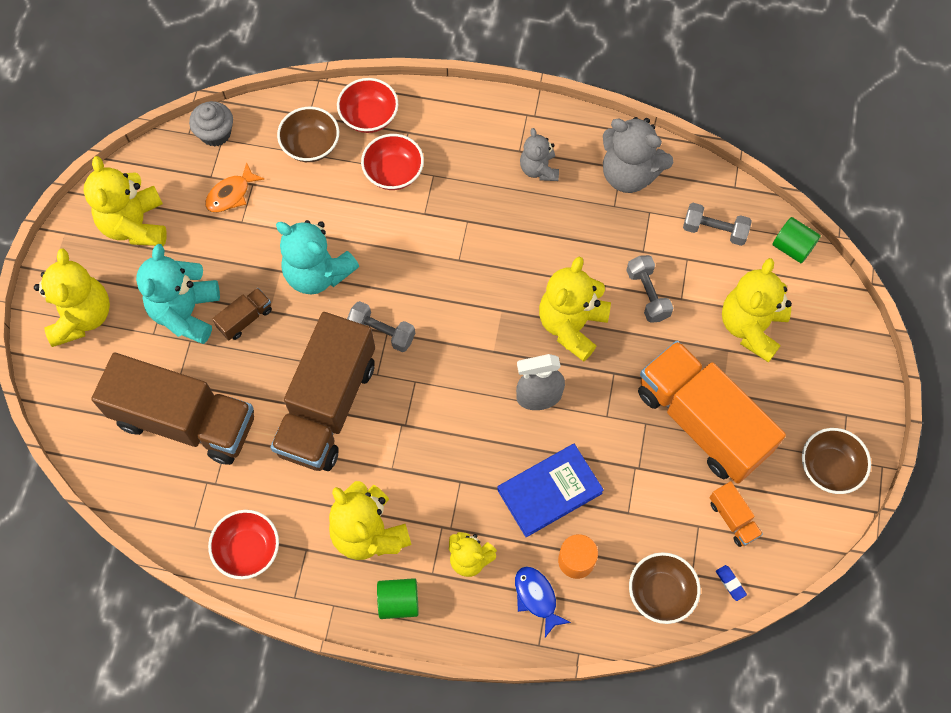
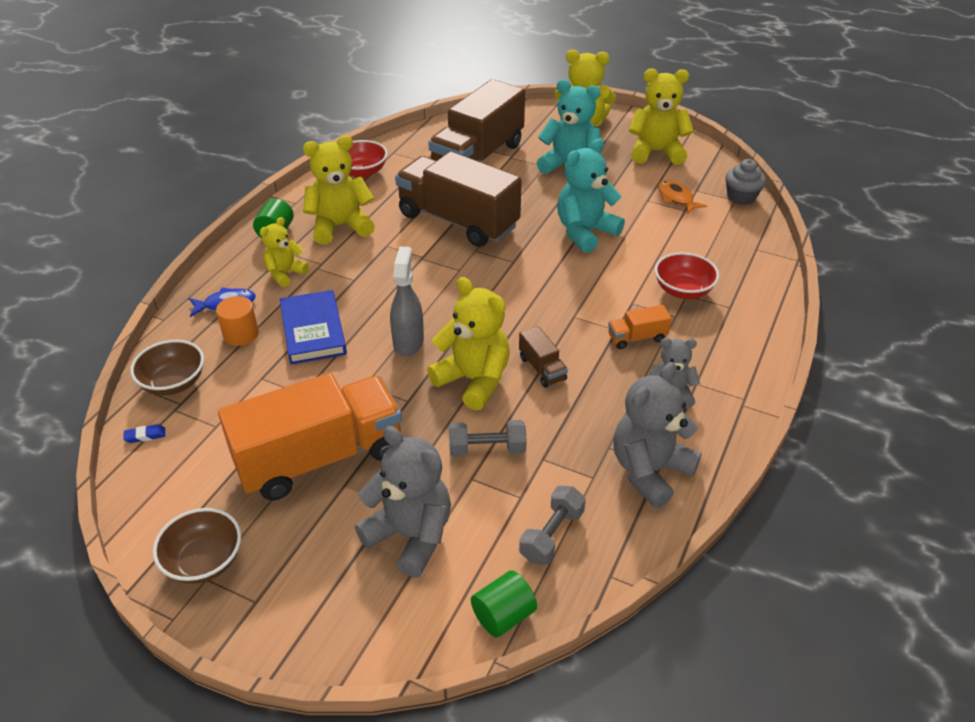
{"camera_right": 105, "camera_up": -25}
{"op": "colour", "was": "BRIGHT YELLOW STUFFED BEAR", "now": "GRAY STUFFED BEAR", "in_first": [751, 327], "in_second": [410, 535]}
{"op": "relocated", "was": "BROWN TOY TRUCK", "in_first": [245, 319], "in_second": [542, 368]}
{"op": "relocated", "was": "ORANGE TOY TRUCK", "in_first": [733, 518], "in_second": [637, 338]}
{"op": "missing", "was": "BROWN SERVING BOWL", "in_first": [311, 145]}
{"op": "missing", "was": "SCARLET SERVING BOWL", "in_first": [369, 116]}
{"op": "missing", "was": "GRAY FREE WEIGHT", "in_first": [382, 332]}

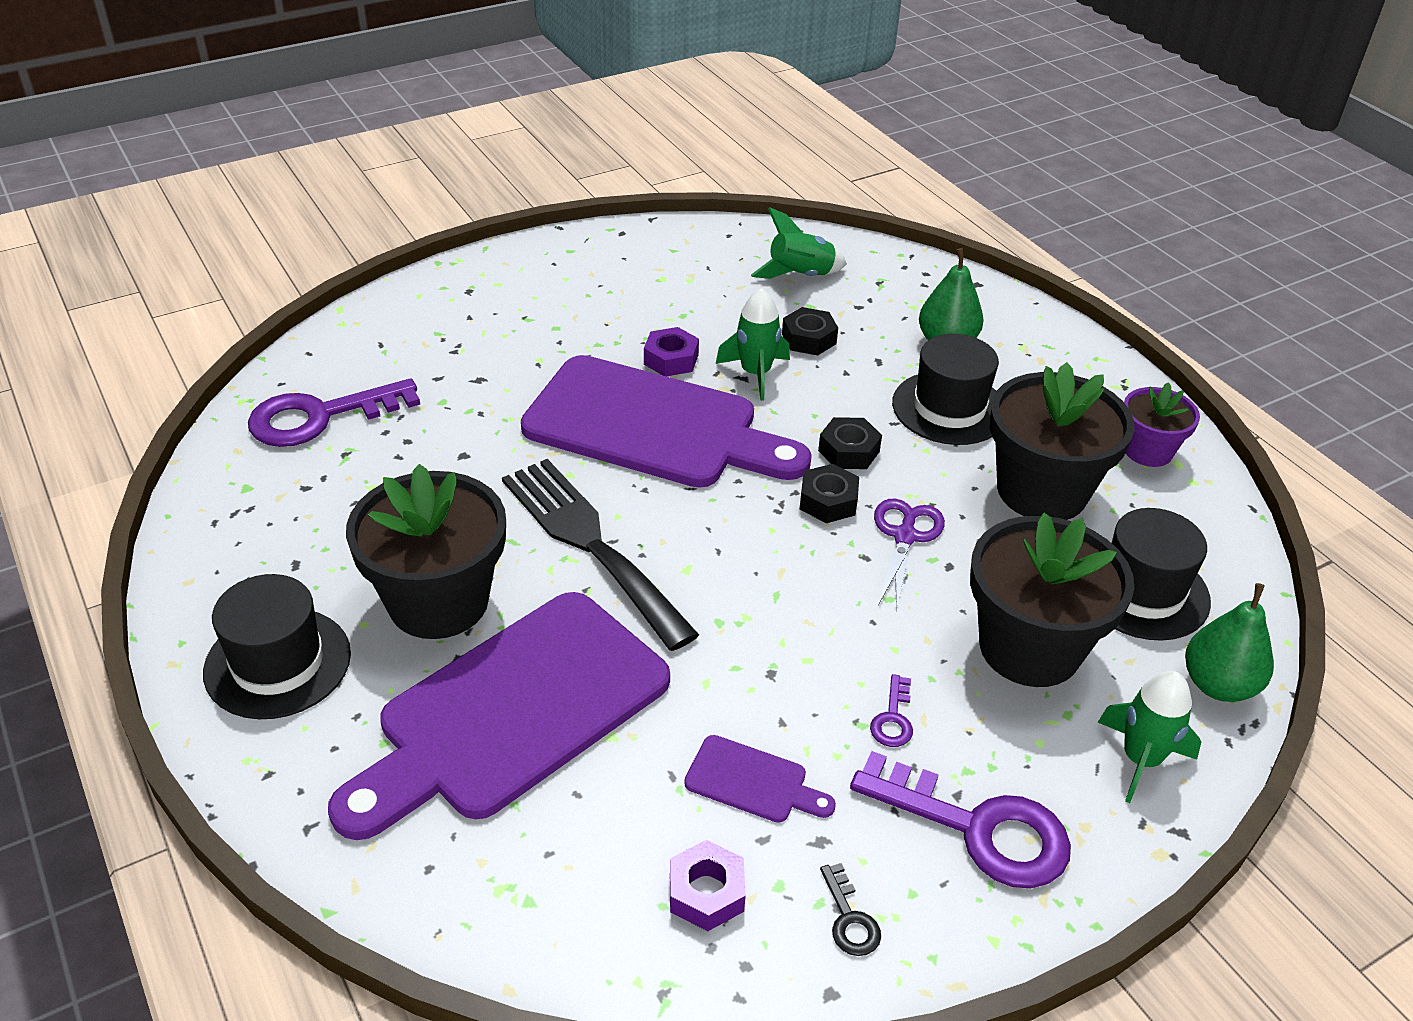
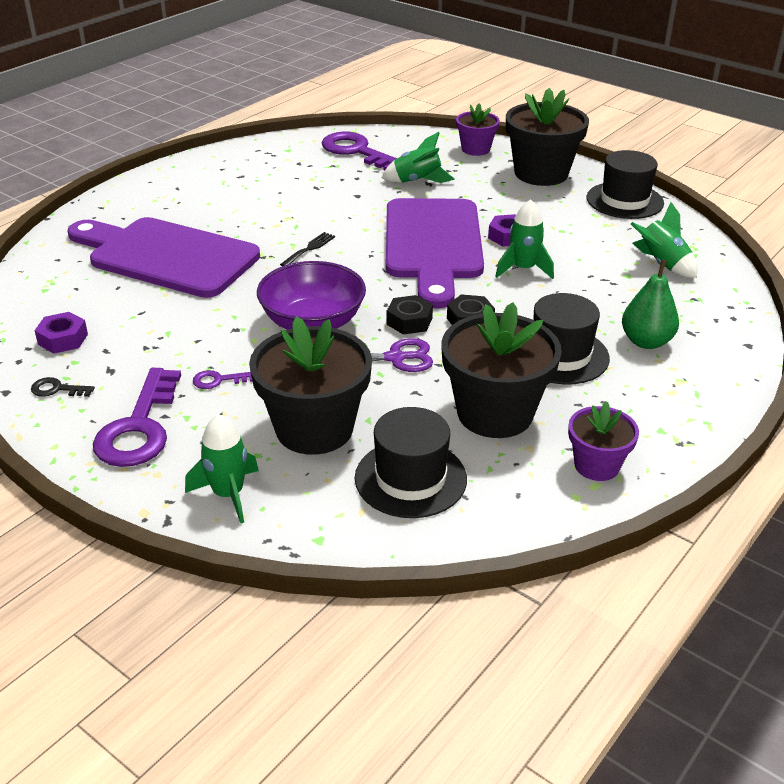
{"camera_right": 70, "camera_up": -5}
{"op": "spun", "was": "BLACK KEY", "in_first": [849, 918], "in_second": [57, 389], "clockwise": 45}
{"op": "appeared", "now": "VIOLET SERVING BOWL", "in_second": [313, 322]}
{"op": "size", "was": "BLACK FORK", "in_first": [590, 543], "in_second": [309, 248], "ratio": 0.4}
{"op": "appeared", "now": "GREEN TOY ROCKET", "in_second": [417, 181]}
{"op": "appeared", "now": "VIOLET PLANT POT", "in_second": [475, 149]}
{"op": "relocated", "was": "BLACK PLANT POT", "in_first": [438, 601], "in_second": [541, 173]}
{"op": "relocated", "was": "BLACK HAT", "in_first": [278, 663], "in_second": [624, 200]}
{"op": "missing", "was": "VIOLET CUTTING BOARD", "in_first": [752, 782]}
{"op": "missing", "was": "BLACK HEXAGON NUT", "in_first": [809, 339]}
{"op": "missing", "was": "GREEN PEAR FRUIT", "in_first": [1218, 685]}

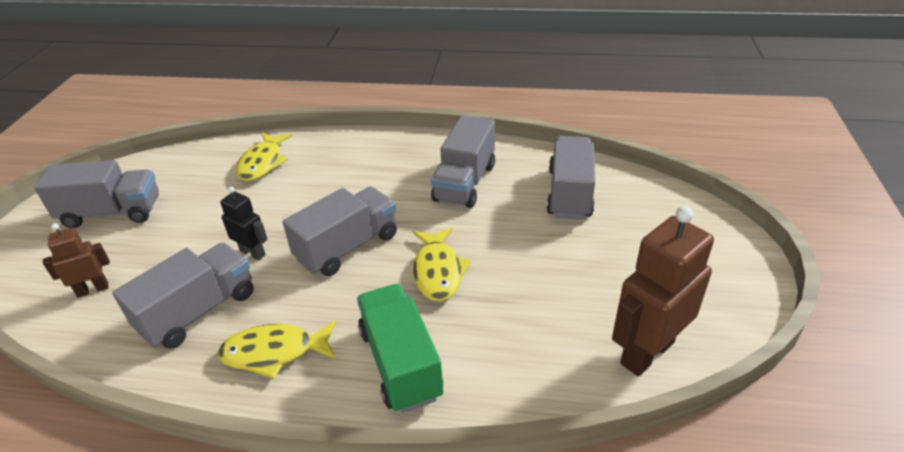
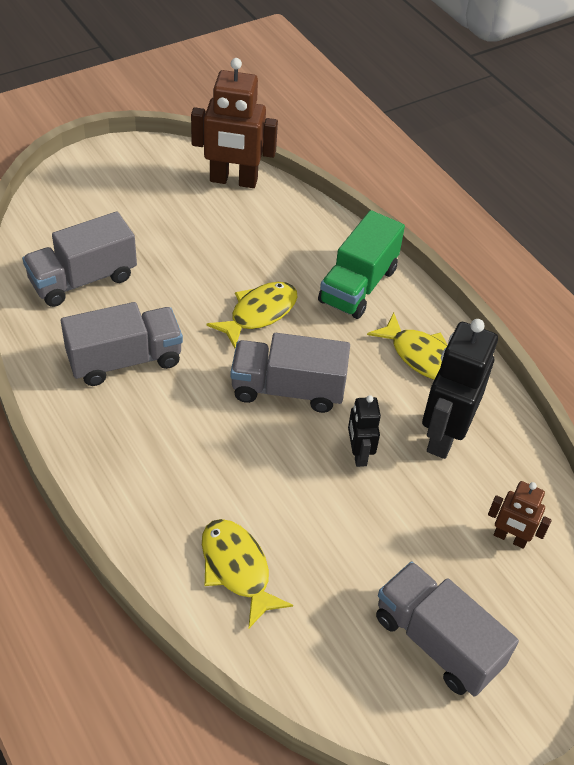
{"camera_right": -135, "camera_up": 10}
{"op": "spun", "was": "BRIGHT YELLOW FISH FIGURE", "in_first": [263, 163], "in_second": [237, 569], "clockwise": -90}
{"op": "exchanged", "was": "GRAY TOY TRUCK", "now": "BLACK ROBOT", "in_first": [198, 311], "in_second": [444, 435]}

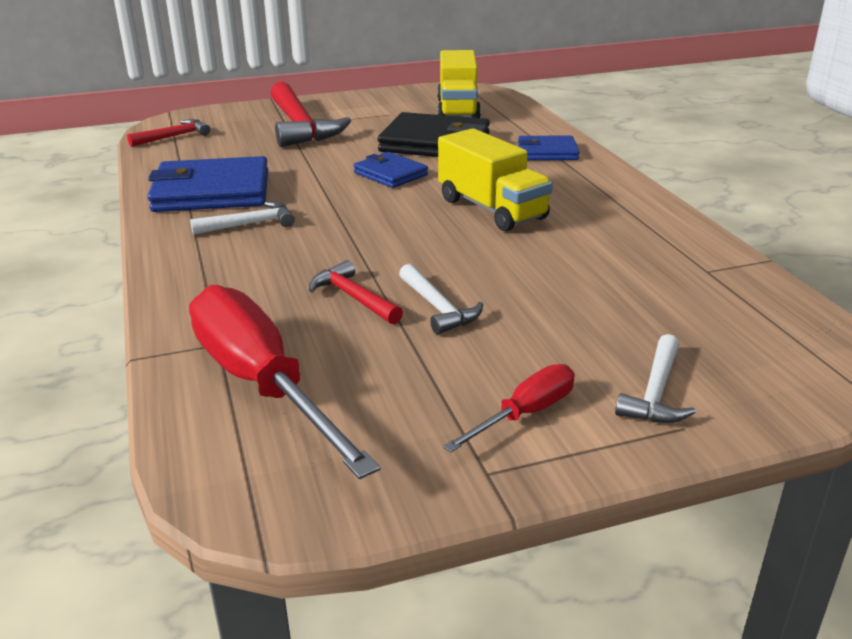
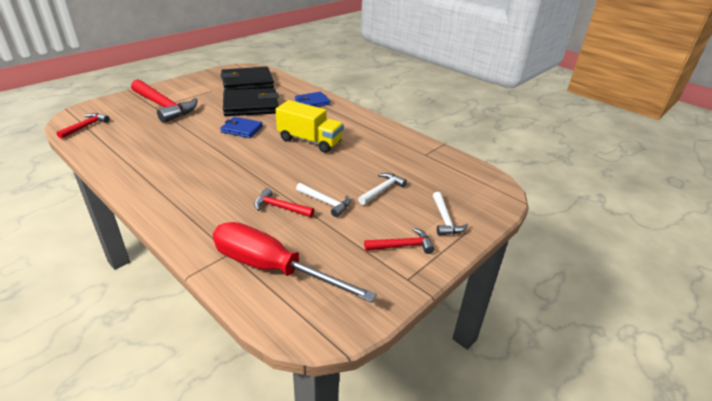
{"camera_right": -30, "camera_up": 5}
{"op": "exchanged", "was": "BRIGHT YELLOW TOY TRUCK", "now": "BLACK CARD WALLET", "in_first": [458, 110], "in_second": [247, 82]}
{"op": "relocated", "was": "SNOW-WHITE CARPENTER'S HAMMER", "in_first": [250, 224], "in_second": [382, 190]}
{"op": "exchanged", "was": "SCARLET SCREWDRIVER", "now": "SCARLET CARPENTER'S HAMMER", "in_first": [525, 414], "in_second": [402, 246]}
{"op": "missing", "was": "ROYAL BLUE CARD WALLET", "in_first": [212, 192]}

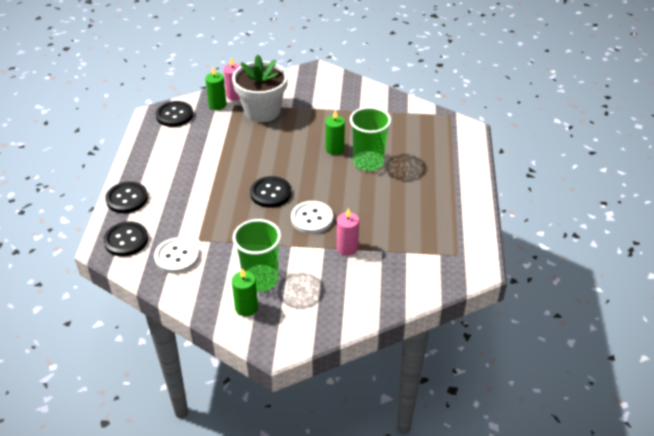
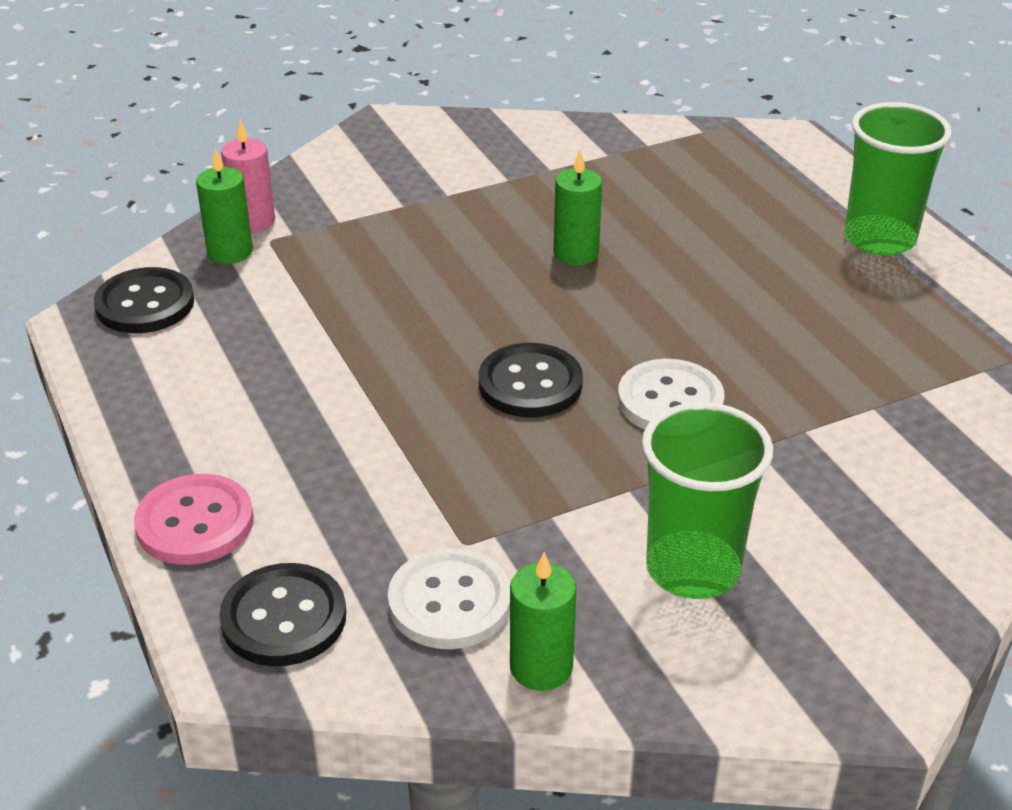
{"camera_right": -30, "camera_up": -5}
{"op": "colour", "was": "BLACK BUTTON", "now": "ROSY BUTTON", "in_first": [127, 198], "in_second": [195, 523]}
{"op": "relocated", "was": "GREEN WAX CANDLE", "in_first": [246, 308], "in_second": [541, 667]}
{"op": "relocated", "was": "GREEN CUP", "in_first": [368, 162], "in_second": [879, 239]}
{"op": "missing", "was": "SNOW-WHITE PLANT POT", "in_first": [262, 111]}
{"op": "missing", "was": "ROSY WAX CANDLE", "in_first": [347, 248]}

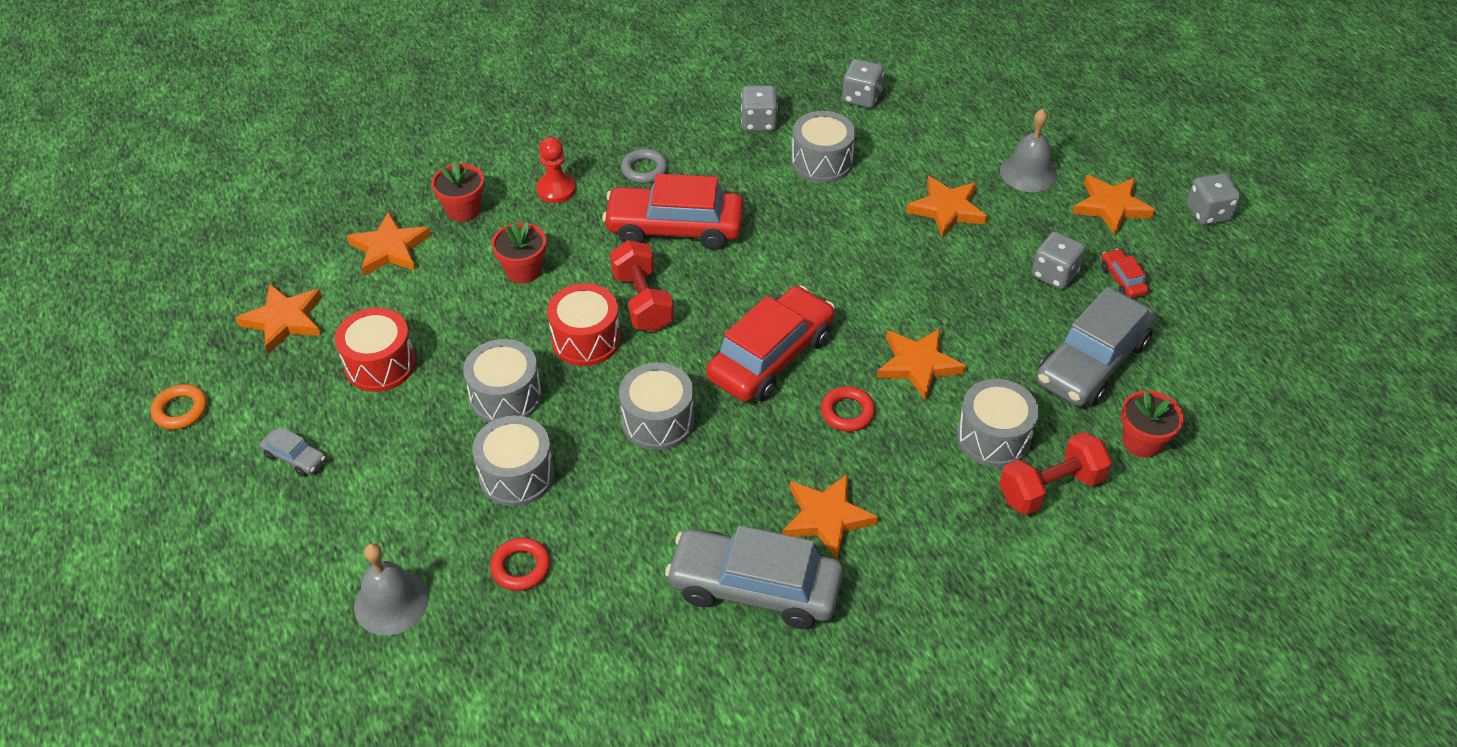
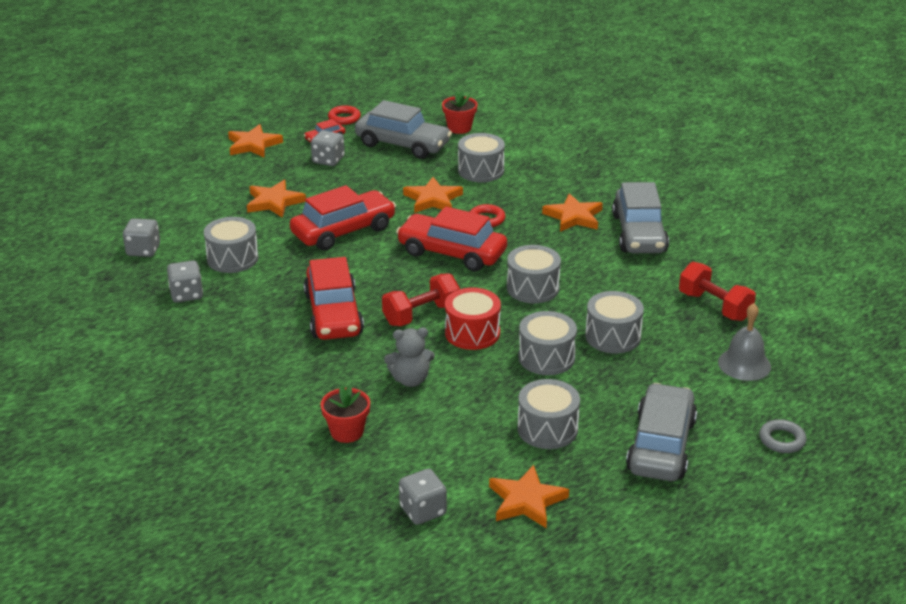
{"camera_right": -105, "camera_up": -15}
{"op": "appeared", "now": "SCARLET AUTOMOBILE", "in_second": [343, 231]}
{"op": "relocated", "was": "SCARLET HOOP", "in_first": [521, 567], "in_second": [344, 118]}
{"op": "exchanged", "was": "SCARLET PLANT POT", "now": "GRAY STUFFED BEAR", "in_first": [523, 270], "in_second": [410, 380]}
{"op": "relocated", "was": "GRAY DICE", "in_first": [1208, 213], "in_second": [423, 511]}
{"op": "colour", "was": "SCARLET TOY DRUM", "now": "GRAY TOY DRUM", "in_first": [380, 364], "in_second": [547, 429]}
{"op": "size", "was": "GRAY AUTOMOBILE", "in_first": [295, 458], "in_second": [661, 446], "ratio": 2.3}
{"op": "relocated", "was": "SCARLET FREE WEIGHT", "in_first": [1050, 488], "in_second": [714, 306]}
{"op": "relocated", "was": "GRAY HOOP", "in_first": [644, 170], "in_second": [782, 440]}
{"op": "missing", "was": "ORANGE HOOP", "in_first": [181, 410]}
{"op": "missing", "was": "ORANGE STAR SHAPE", "in_first": [390, 248]}
{"op": "missing", "was": "SCARLET GAME PAWN", "in_first": [556, 189]}
{"op": "missing", "was": "GRAY HAND BELL", "in_first": [1028, 172]}

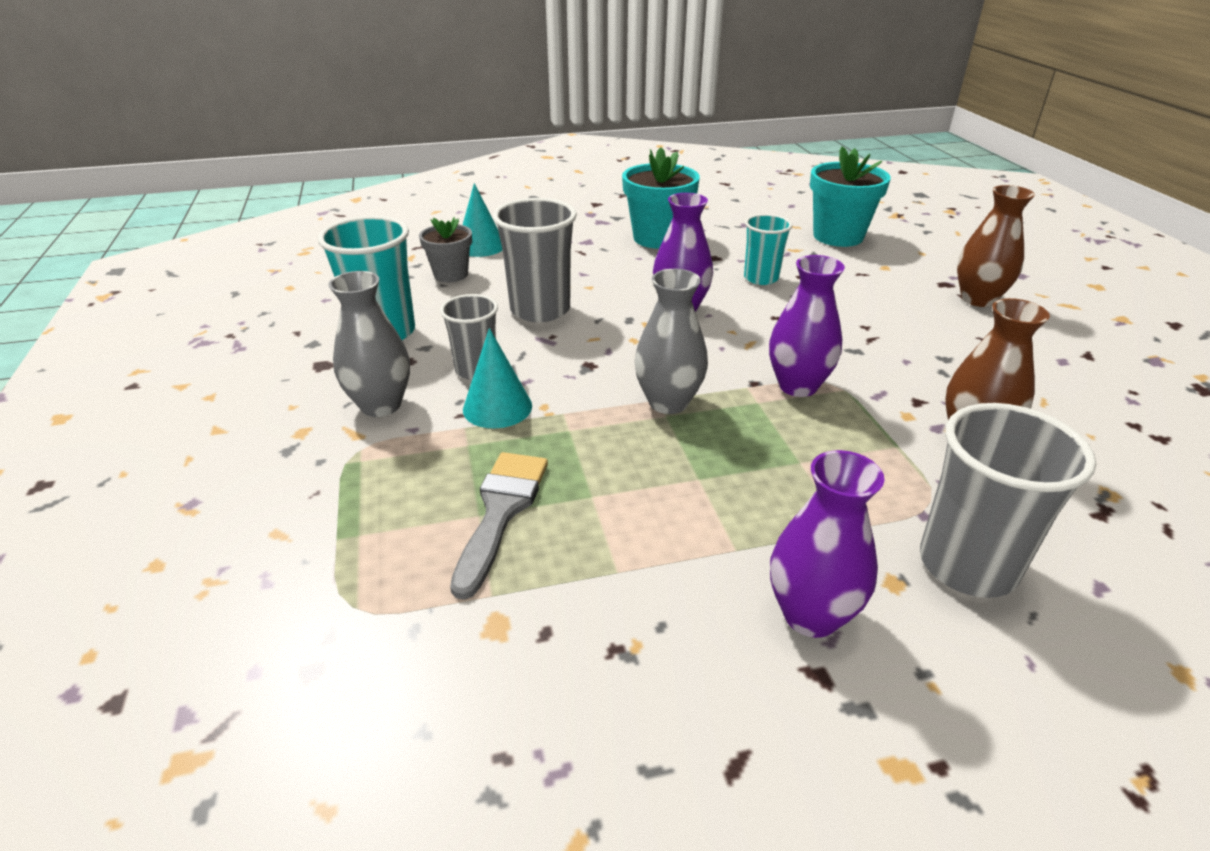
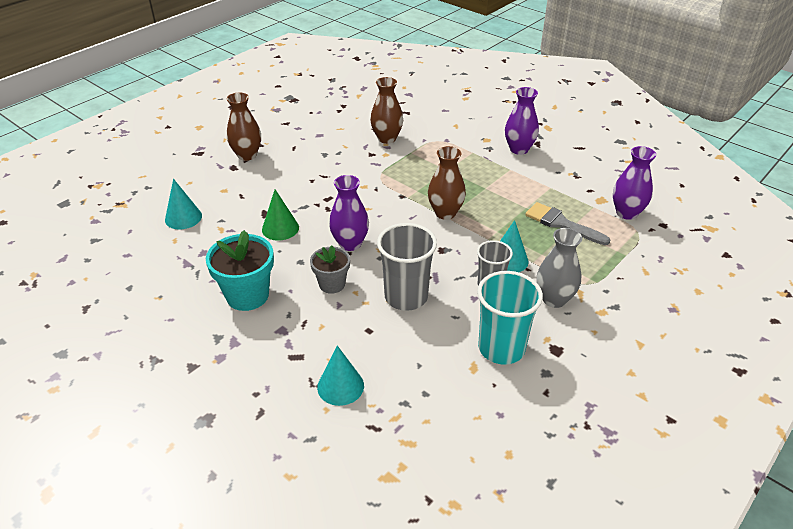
{"camera_right": -125, "camera_up": 5}
{"op": "exchanged", "was": "AQUA PLANT POT", "now": "AQUA CONE SHAPE", "in_first": [838, 236], "in_second": [183, 218]}
{"op": "exchanged", "was": "AQUA CUP", "now": "GREEN CONE SHAPE", "in_first": [761, 278], "in_second": [280, 228]}
{"op": "relocated", "was": "GRAY PLANT POT", "in_first": [451, 274], "in_second": [332, 284]}
{"op": "colour", "was": "GRAY VASE", "now": "BROWN VASE", "in_first": [668, 402], "in_second": [445, 213]}
{"op": "spun", "was": "GRAY BRUSH", "in_first": [501, 511], "in_second": [561, 223], "clockwise": 60}
{"op": "relocated", "was": "VIOLET VASE", "in_first": [797, 386], "in_second": [626, 213]}
{"op": "missing", "was": "GRAY CUP", "in_first": [967, 565]}

